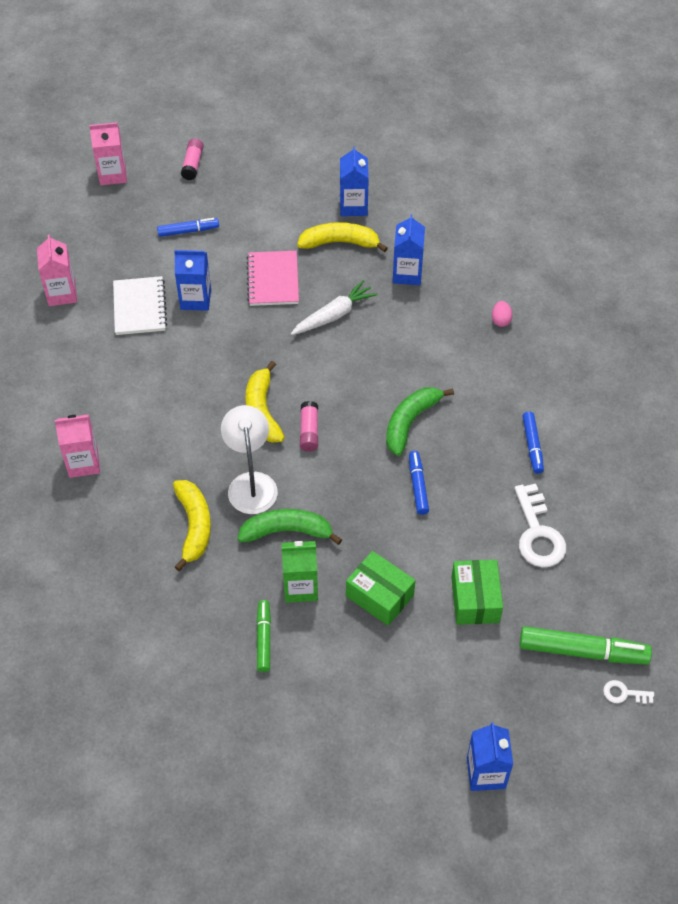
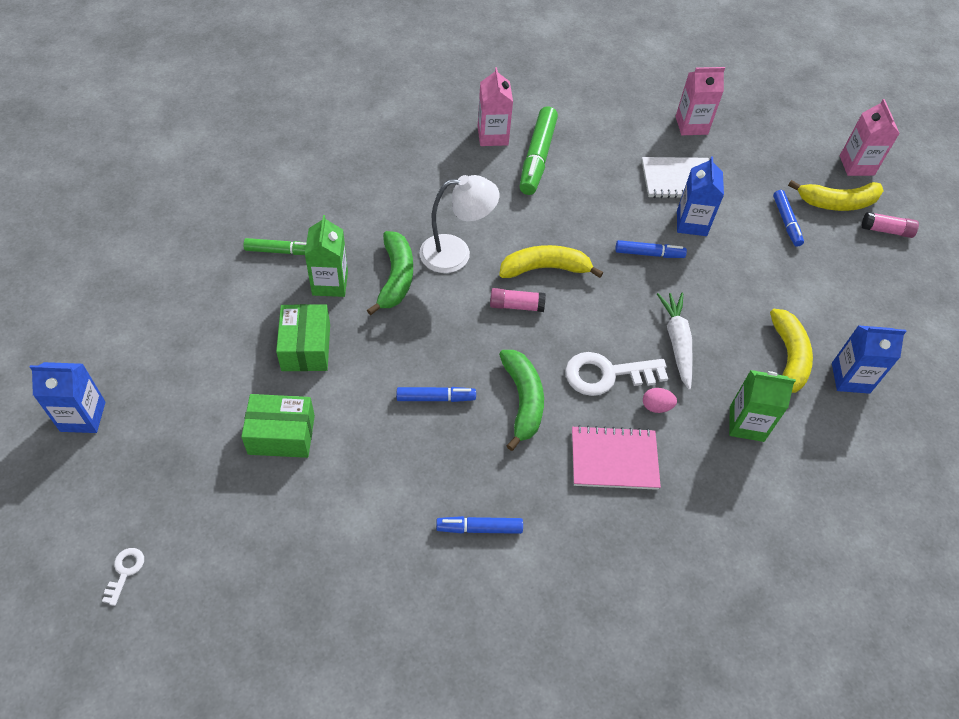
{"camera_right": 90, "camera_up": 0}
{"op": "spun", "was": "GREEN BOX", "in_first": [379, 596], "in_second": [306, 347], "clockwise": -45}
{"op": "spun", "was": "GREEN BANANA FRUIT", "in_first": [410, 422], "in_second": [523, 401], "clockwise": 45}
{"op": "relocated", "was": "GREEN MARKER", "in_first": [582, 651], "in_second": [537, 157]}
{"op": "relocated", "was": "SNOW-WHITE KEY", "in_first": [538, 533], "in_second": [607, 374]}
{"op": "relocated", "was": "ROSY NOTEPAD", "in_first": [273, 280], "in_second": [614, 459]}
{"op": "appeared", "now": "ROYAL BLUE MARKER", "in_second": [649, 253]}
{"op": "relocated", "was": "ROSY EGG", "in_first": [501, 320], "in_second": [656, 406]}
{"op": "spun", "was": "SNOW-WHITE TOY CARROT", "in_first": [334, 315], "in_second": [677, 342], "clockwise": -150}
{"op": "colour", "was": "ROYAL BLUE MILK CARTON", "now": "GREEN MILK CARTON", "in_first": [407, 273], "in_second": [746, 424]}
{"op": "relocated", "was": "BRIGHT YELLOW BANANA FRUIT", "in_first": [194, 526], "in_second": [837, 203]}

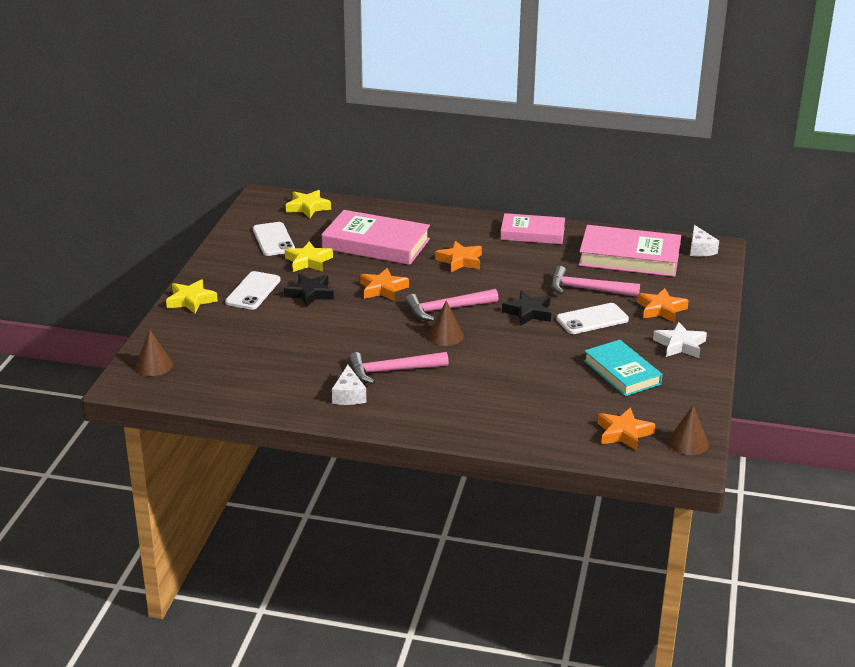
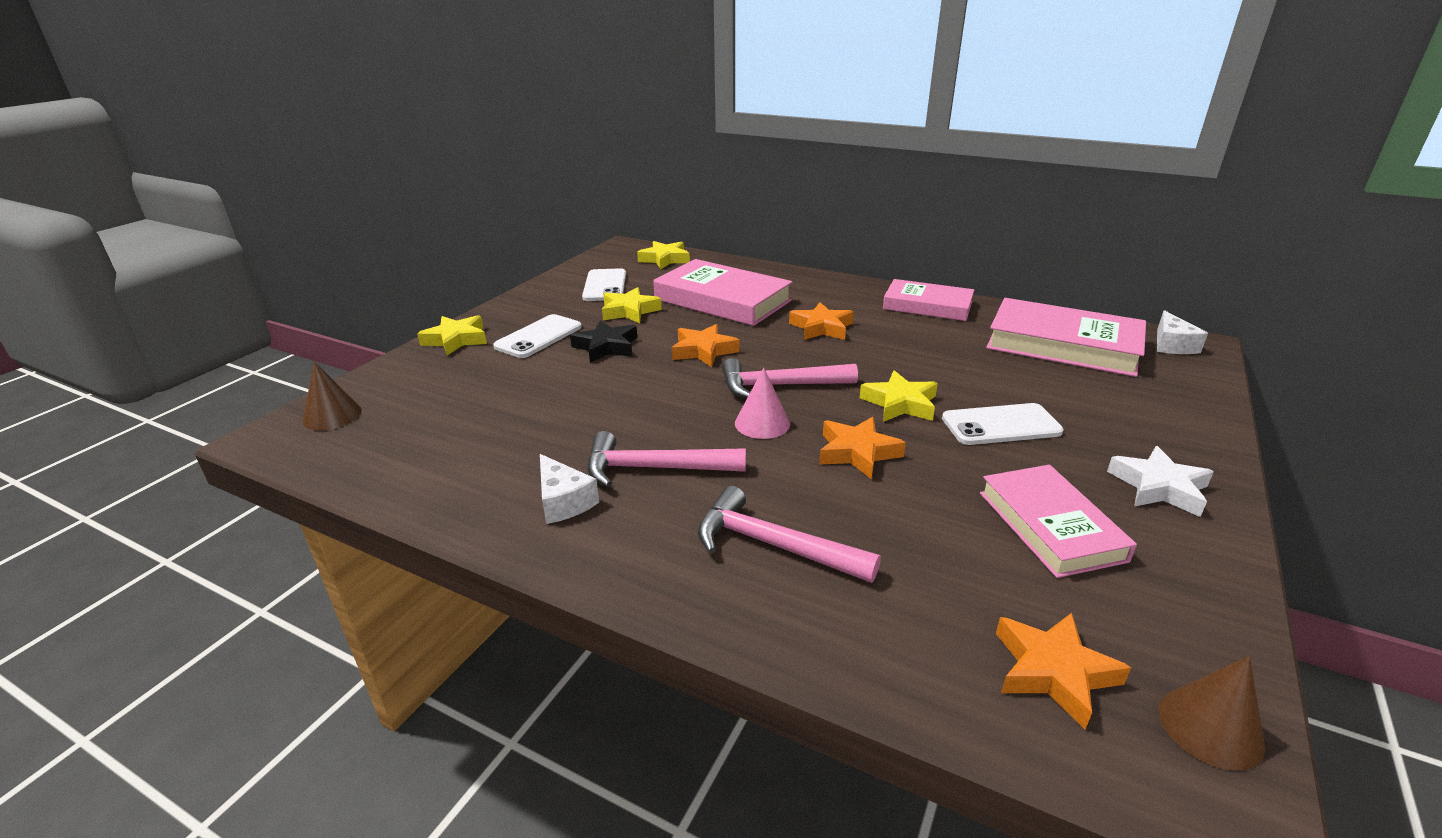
{"camera_right": 15, "camera_up": 0}
{"op": "spun", "was": "SNOW-WHITE CHEESE", "in_first": [349, 395], "in_second": [563, 501], "clockwise": -45}
{"op": "relocated", "was": "ROSY CARPENTER'S HAMMER", "in_first": [587, 289], "in_second": [774, 545]}
{"op": "colour", "was": "BROWN CONE SHAPE", "now": "ROSY CONE SHAPE", "in_first": [445, 336], "in_second": [762, 423]}
{"op": "relocated", "was": "ORANGE STAR SHAPE", "in_first": [661, 309], "in_second": [857, 452]}
{"op": "colour", "was": "BLACK STAR SHAPE", "now": "BRIGHT YELLOW STAR SHAPE", "in_first": [528, 312], "in_second": [900, 403]}
{"op": "colour", "was": "AQUA HARDBACK", "now": "ROSY HARDBACK", "in_first": [622, 372], "in_second": [1050, 526]}

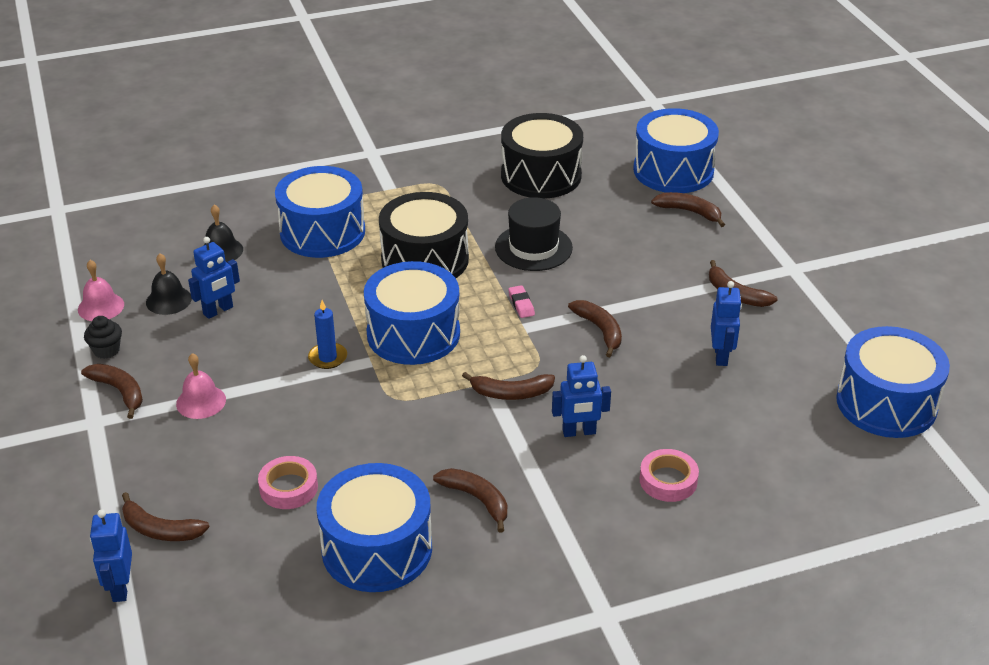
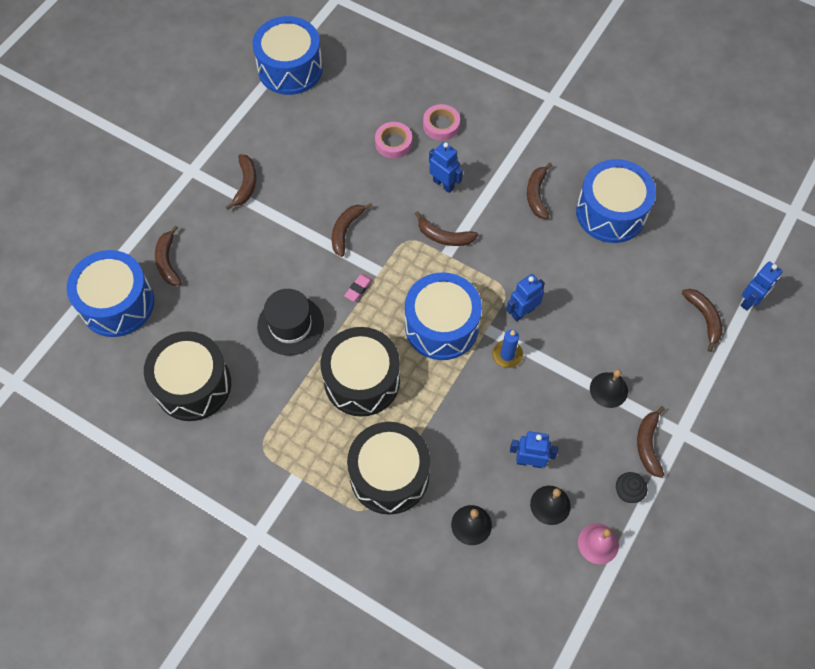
{"camera_right": -130, "camera_up": 25}
{"op": "colour", "was": "ROYAL BLUE TOY DRUM", "now": "BLACK TOY DRUM", "in_first": [322, 232], "in_second": [389, 475]}
{"op": "relocated", "was": "ROSY STICKY TAPE", "in_first": [288, 488], "in_second": [393, 143]}
{"op": "spun", "was": "BROWN BANANA FRUIT", "in_first": [511, 393], "in_second": [444, 236], "clockwise": 150}
{"op": "relocated", "was": "ROYAL BLUE ROBOT", "in_first": [721, 356], "in_second": [522, 312]}
{"op": "colour", "was": "ROSY HAND BELL", "now": "BLACK HAND BELL", "in_first": [201, 401], "in_second": [608, 390]}

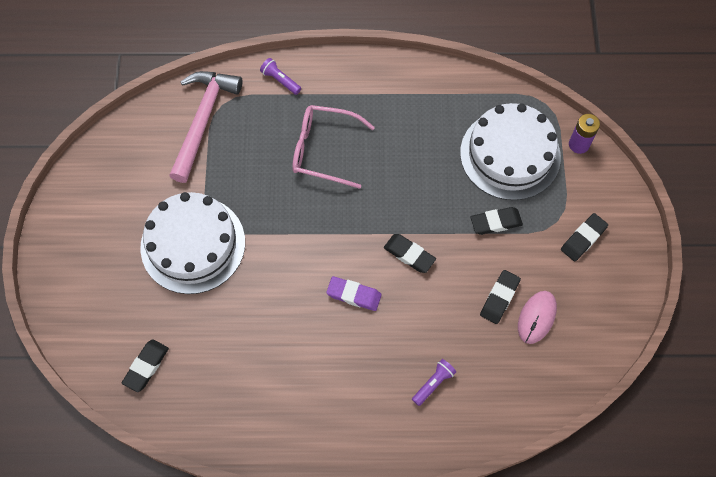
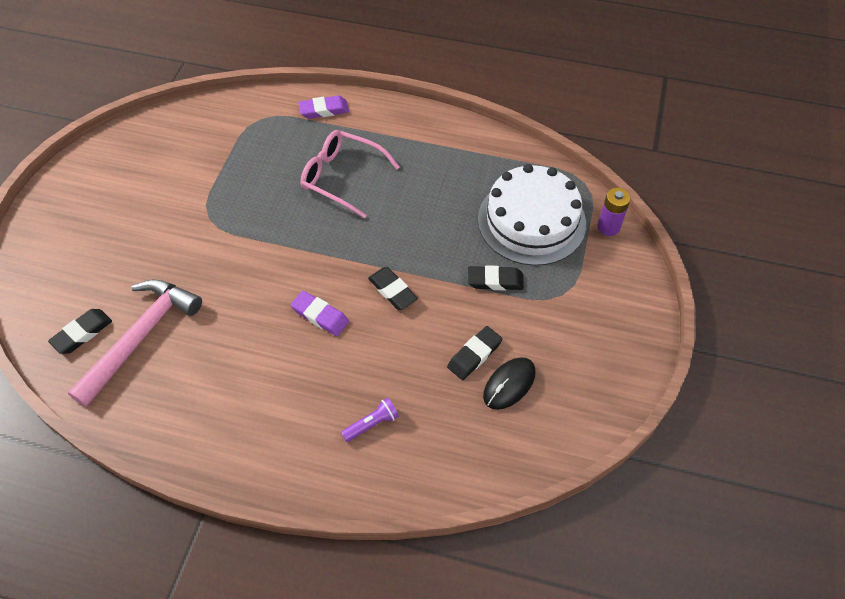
{"camera_right": 15, "camera_up": -10}
{"op": "relocated", "was": "ROSY CARPENTER'S HAMMER", "in_first": [203, 120], "in_second": [140, 337]}
{"op": "exchanged", "was": "VIOLET FLASHLIGHT", "now": "VIOLET PENCIL ERASER", "in_first": [280, 80], "in_second": [324, 110]}
{"op": "colour", "was": "ROSY MOUSE", "now": "BLACK MOUSE", "in_first": [537, 317], "in_second": [509, 384]}
{"op": "missing", "was": "SNOW-WHITE LAYER CAKE", "in_first": [193, 244]}
{"op": "missing", "was": "BLACK PENCIL ERASER", "in_first": [583, 239]}

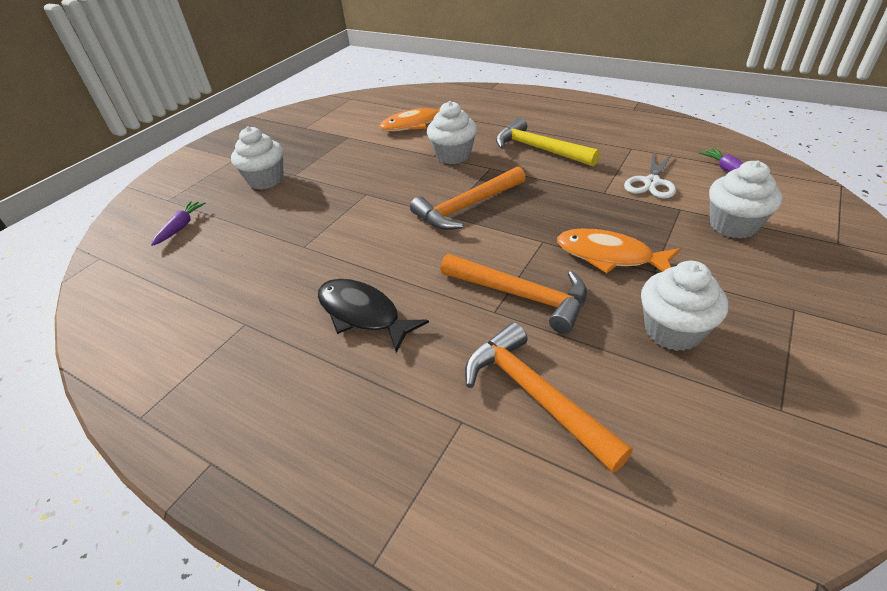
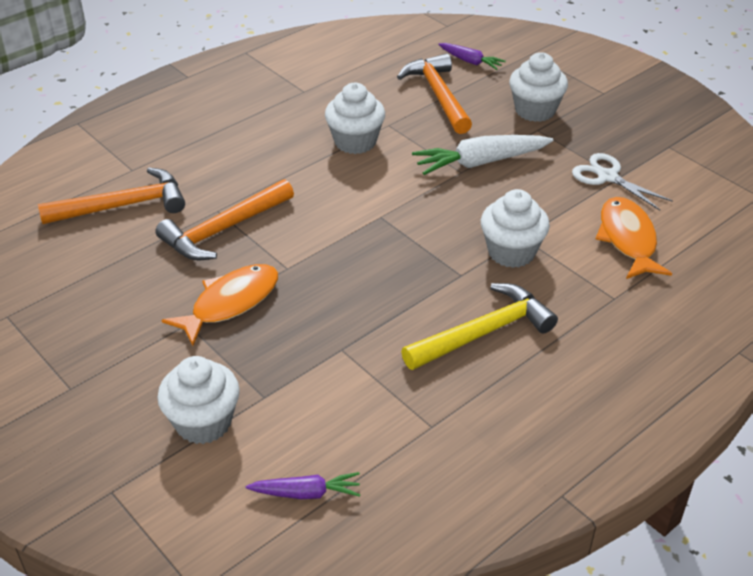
{"camera_right": 105, "camera_up": 0}
{"op": "relocated", "was": "SNOW-WHITE MUFFIN", "in_first": [673, 331], "in_second": [355, 142]}
{"op": "relocated", "was": "ORANGE CARPENTER'S HAMMER", "in_first": [467, 207], "in_second": [438, 95]}
{"op": "appeared", "now": "SNOW-WHITE TOY CARROT", "in_second": [481, 162]}
{"op": "relocated", "was": "SNOW-WHITE SCISSORS", "in_first": [652, 182], "in_second": [607, 177]}
{"op": "missing", "was": "BLACK FISH FIGURE", "in_first": [362, 314]}

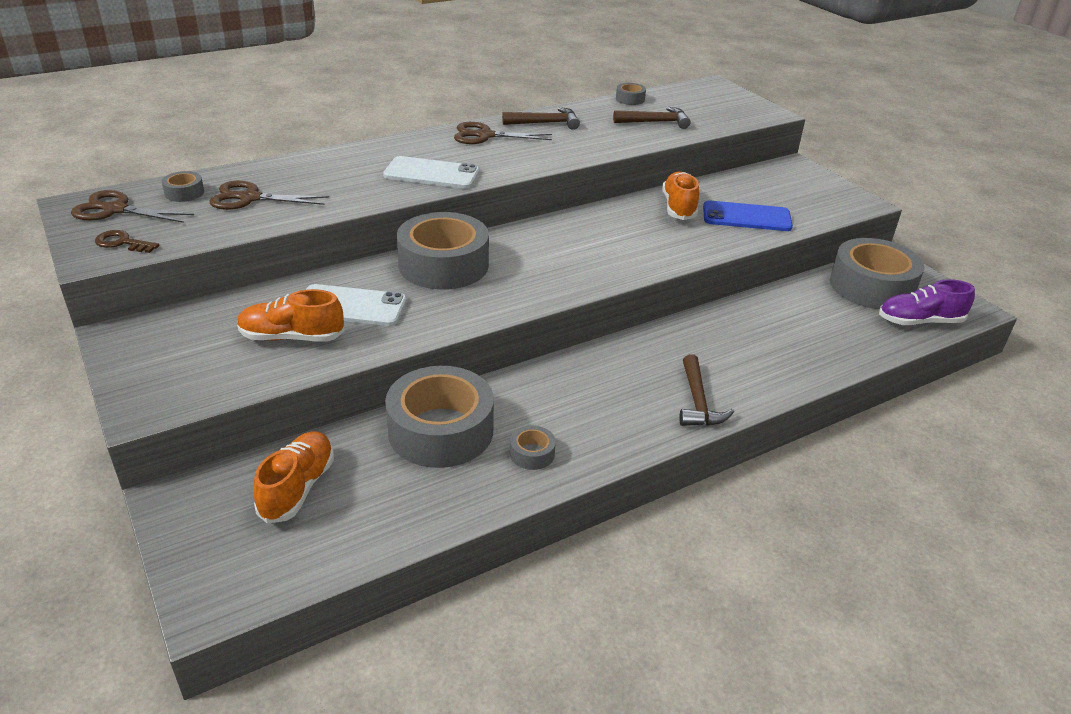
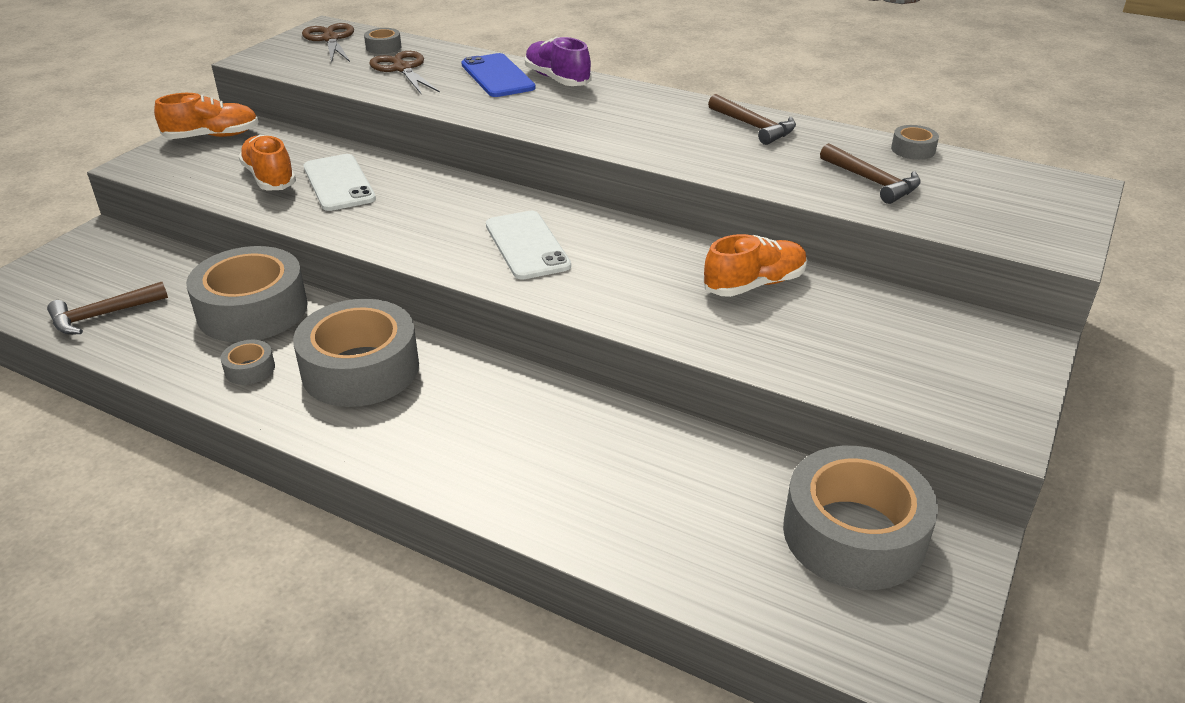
{"camera_right": 60, "camera_up": 0}
{"op": "relocated", "was": "BROWN CARPENTER'S HAMMER", "in_first": [698, 402], "in_second": [102, 315]}
{"op": "relocated", "was": "ORANGE LACE-UP SHOE", "in_first": [298, 488], "in_second": [212, 136]}
{"op": "relocated", "was": "GRAY STICKY TAPE", "in_first": [443, 265], "in_second": [360, 369]}
{"op": "relocated", "was": "ROYAL BLUE PHONE", "in_first": [746, 217], "in_second": [497, 76]}
{"op": "relocated", "was": "SNOW-WHITE PHONE", "in_first": [432, 173], "in_second": [527, 245]}
{"op": "relocated", "was": "VIOLET LACE-UP SHOE", "in_first": [919, 321], "in_second": [557, 79]}
{"op": "missing", "was": "BROWN KEY", "in_first": [122, 243]}
{"op": "missing", "was": "BROWN SCISSORS", "in_first": [485, 135]}

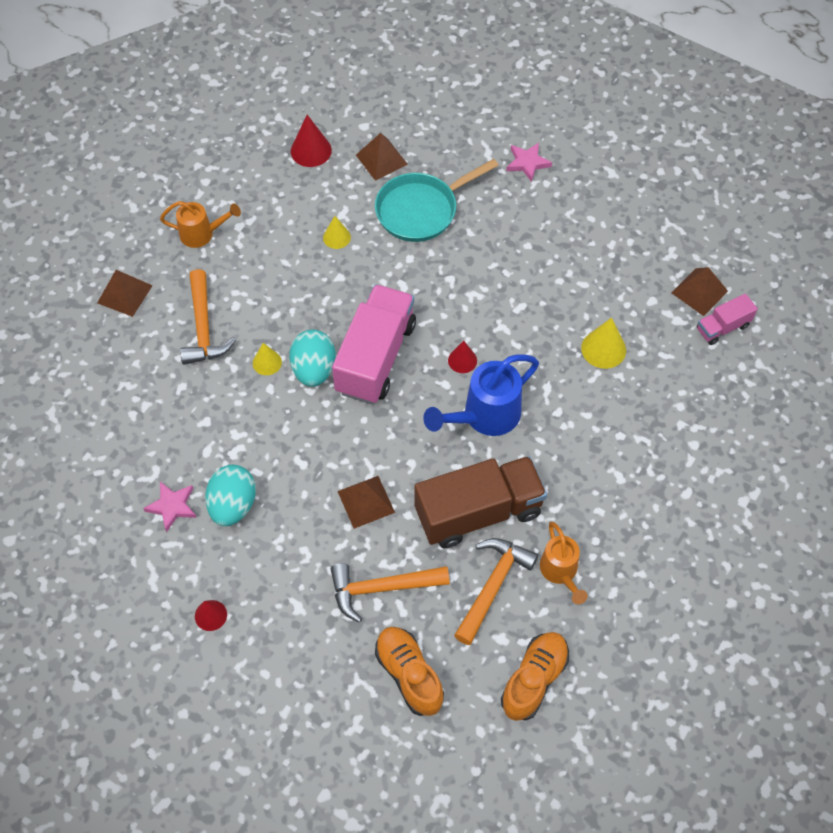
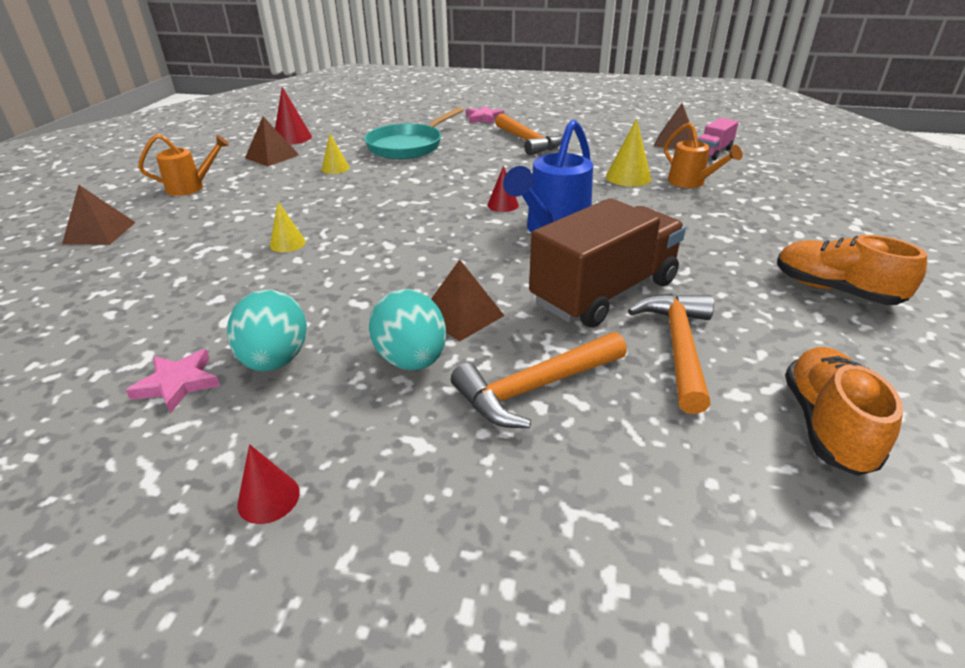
{"camera_right": -20, "camera_up": -25}
{"op": "relocated", "was": "BROWN PYRAMID", "in_first": [381, 159], "in_second": [272, 156]}
{"op": "relocated", "was": "AQUA EGG", "in_first": [314, 369], "in_second": [411, 360]}
{"op": "relocated", "was": "ORANGE CARPENTER'S HAMMER", "in_first": [203, 327], "in_second": [528, 141]}
{"op": "relocated", "was": "ORANGE WATERING CAN", "in_first": [560, 572], "in_second": [691, 183]}
{"op": "relocated", "was": "ORANGE LACE-UP SHOE", "in_first": [409, 675], "in_second": [834, 290]}
{"op": "missing", "was": "ROSY TOY TRUCK", "in_first": [375, 357]}

